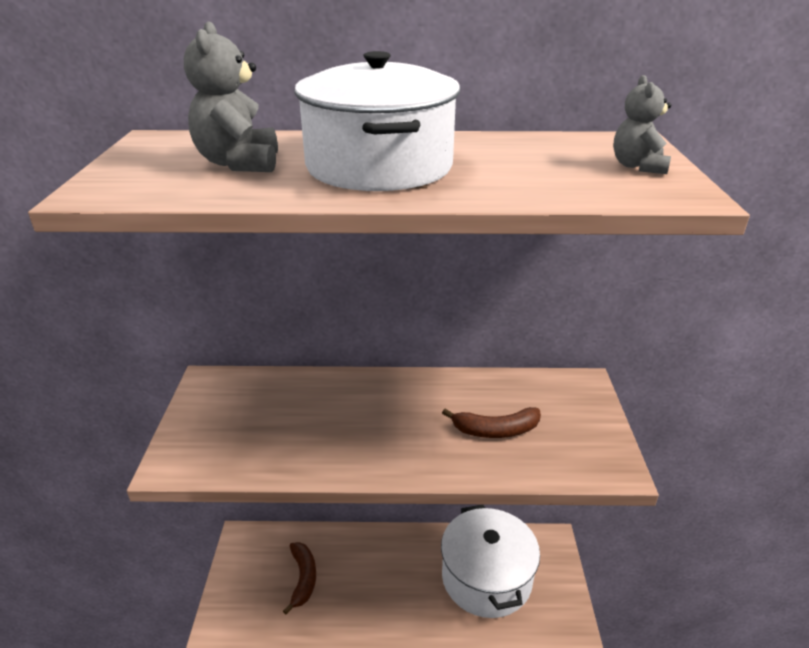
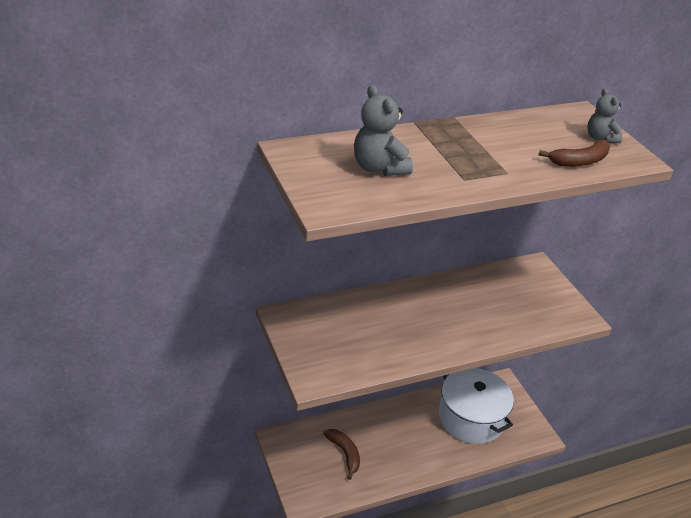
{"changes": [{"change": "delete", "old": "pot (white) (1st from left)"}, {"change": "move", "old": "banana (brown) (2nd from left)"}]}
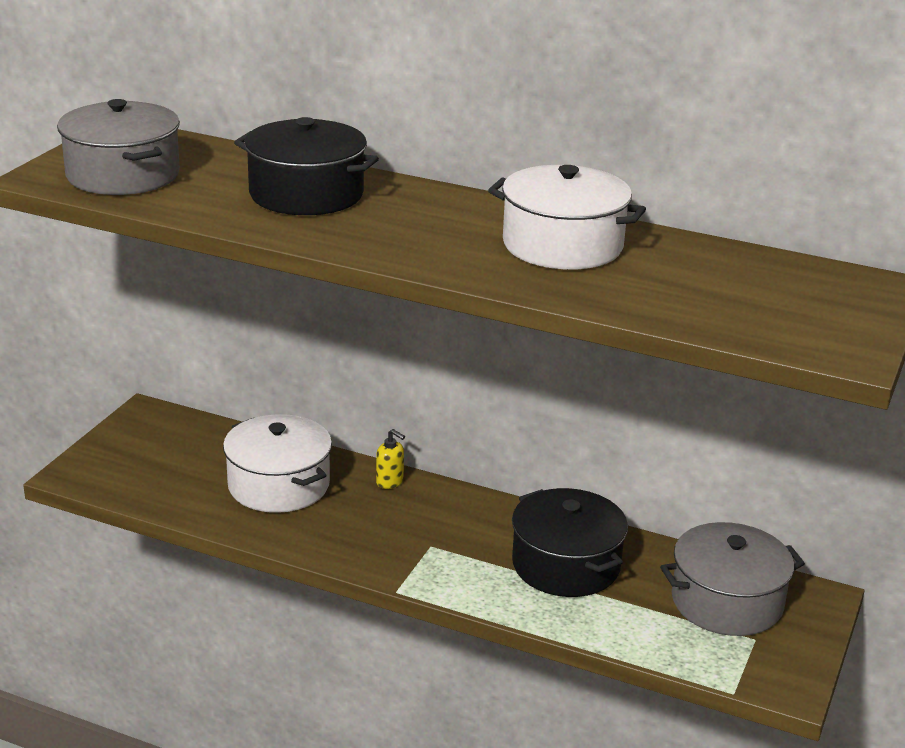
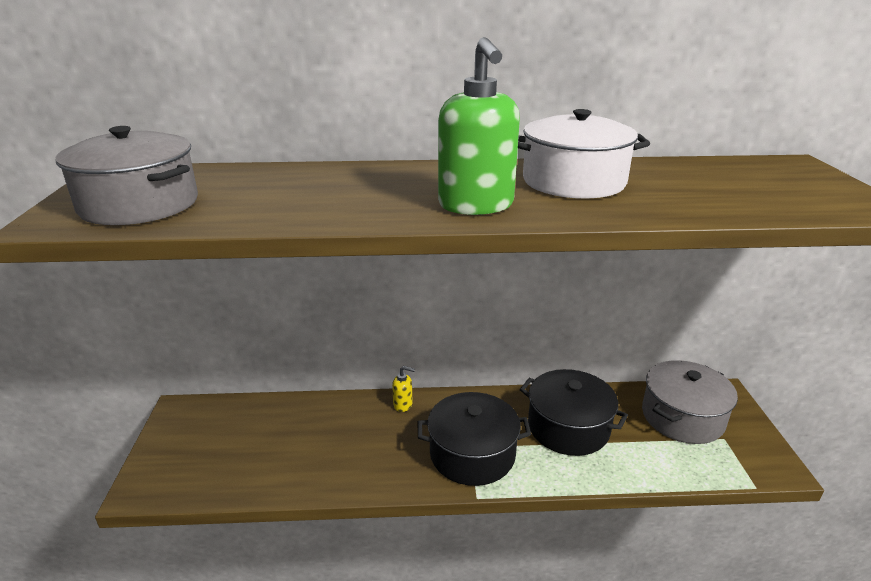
{"changes": [{"change": "delete", "old": "pot (white) (1st from left)"}, {"change": "insert", "new": "soap dispenser (green)"}, {"change": "move", "old": "pot (black) (1st from left)"}]}
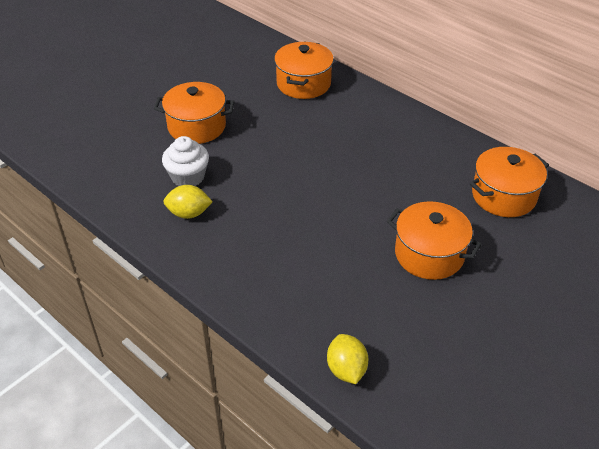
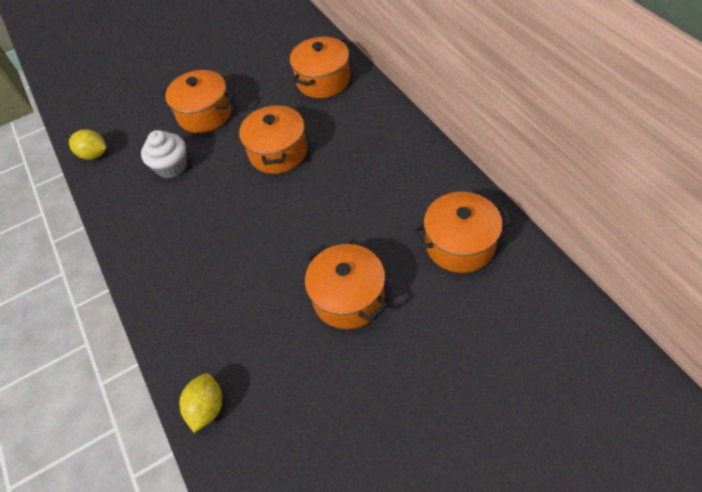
{"changes": [{"change": "insert", "new": "pot (orange) (2nd from left)"}, {"change": "move", "old": "lemon (yellow) (1st from left)"}]}
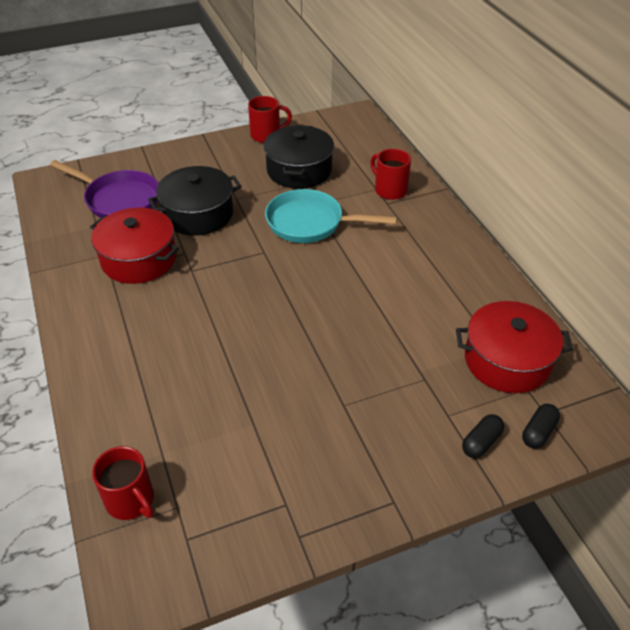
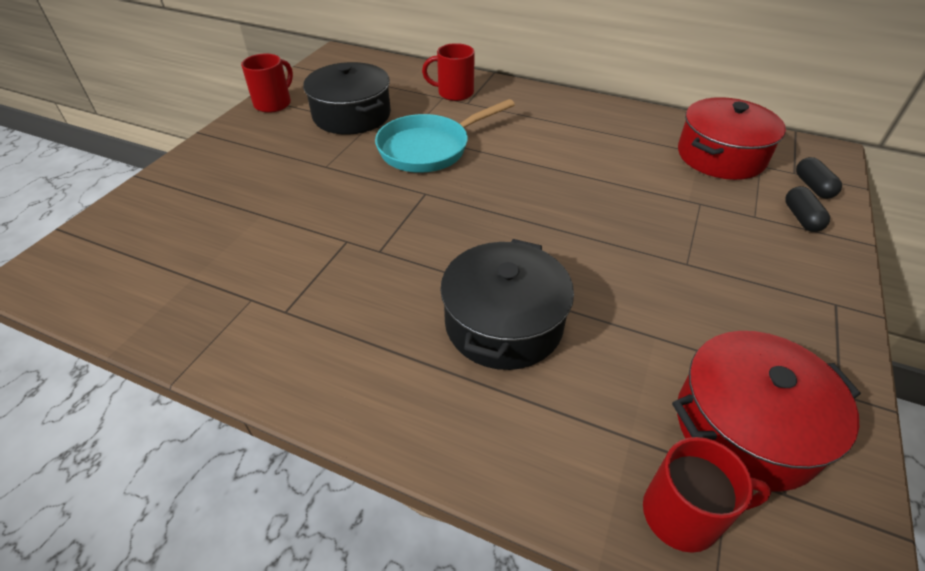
{"changes": [{"change": "delete", "old": "pan (purple)"}, {"change": "move", "old": "pot (red) (1st from left in the first image)", "new": "pot (red) (2nd from left)"}, {"change": "move", "old": "pot (black) (1st from left in the first image)", "new": "pot (black) (2nd from left)"}]}
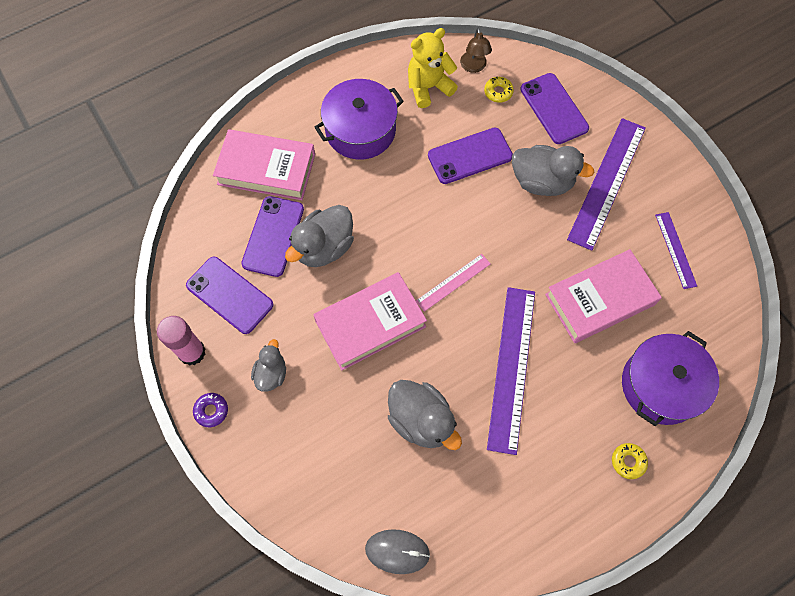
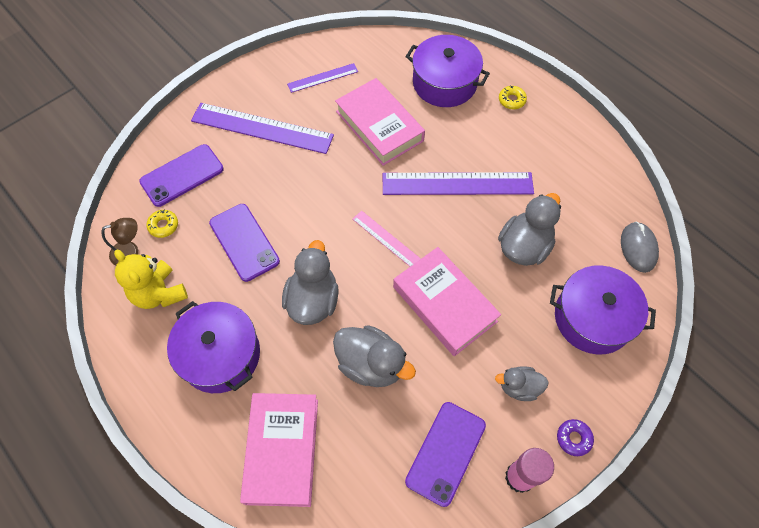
{"changes": [{"change": "delete", "old": "phone (purple) (2nd from left)"}, {"change": "insert", "new": "pot (purple) (3rd from left)"}, {"change": "move", "old": "duck (grey) (4th from left in the first image)", "new": "duck (grey) (1st from left)"}]}
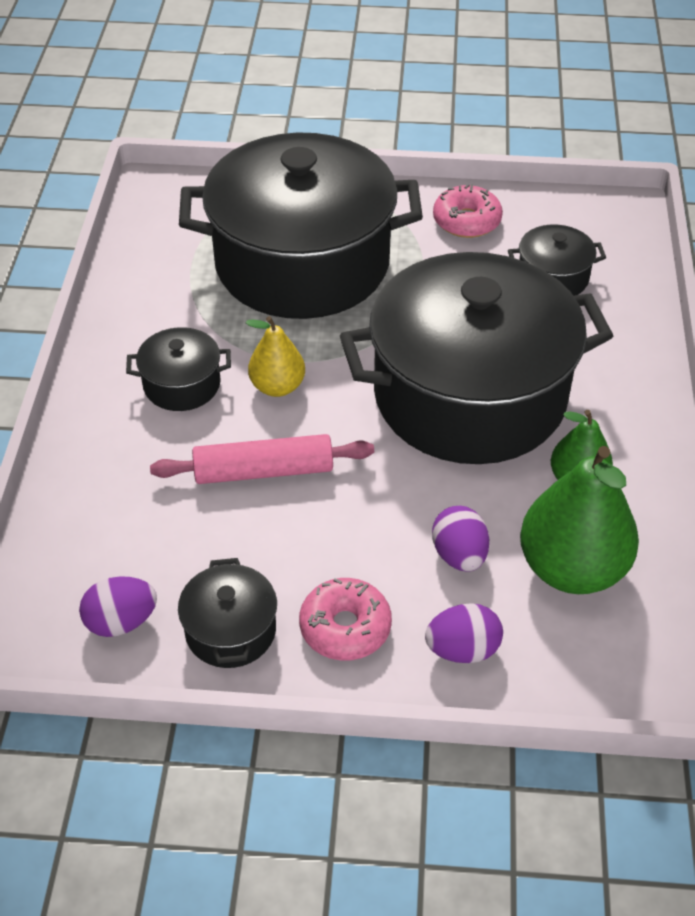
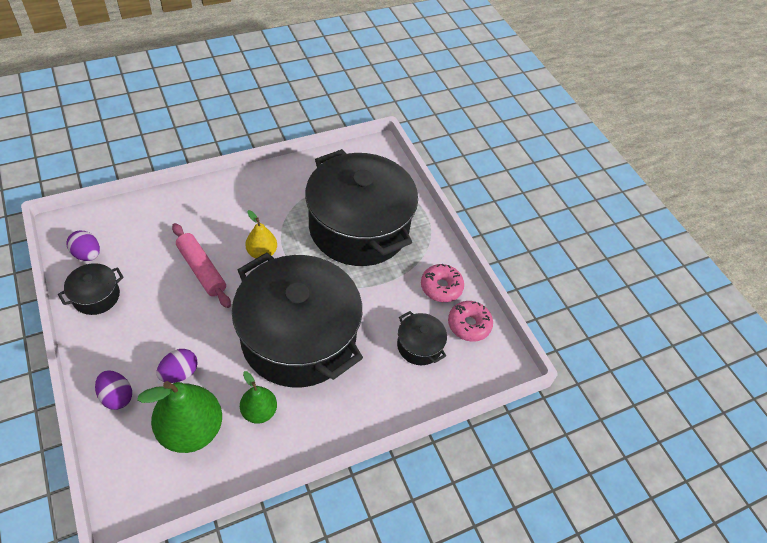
{"changes": [{"change": "delete", "old": "pot (black) (1st from left)"}, {"change": "move", "old": "donut (pink) (1st from left in the first image)", "new": "donut (pink) (2nd from left)"}]}
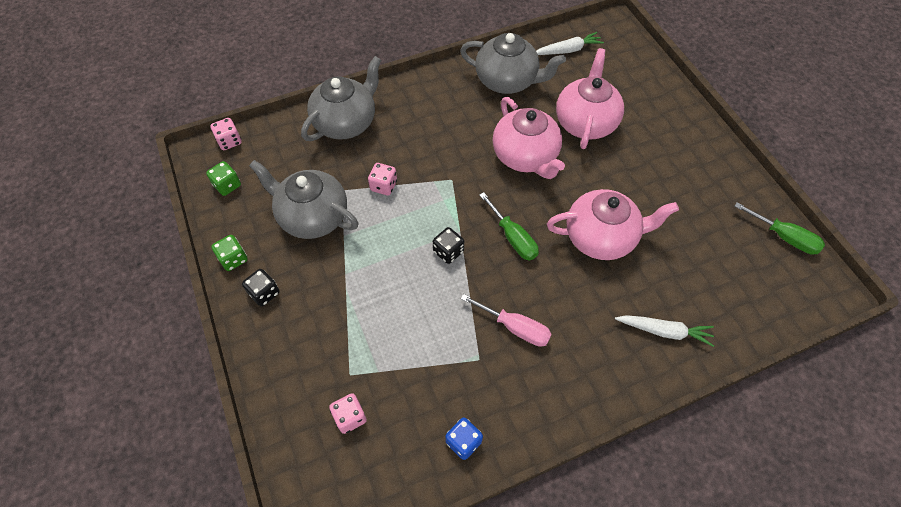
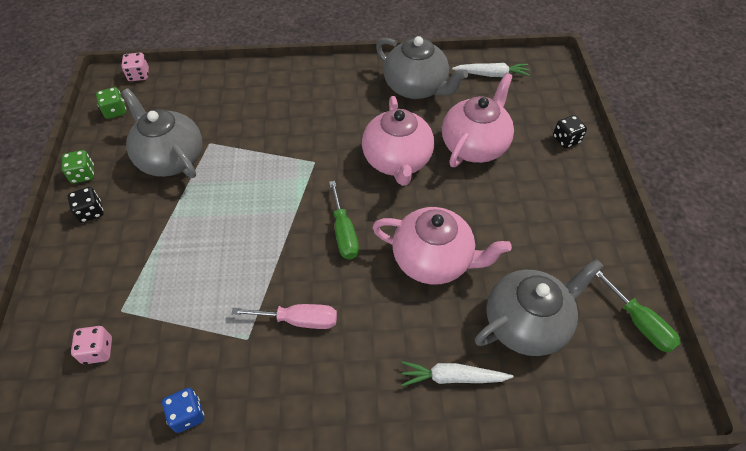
{"changes": [{"change": "delete", "old": "dice (pink) (3rd from left)"}, {"change": "move", "old": "teapot (grey) (2nd from left in the first image)", "new": "teapot (grey) (3rd from left)"}, {"change": "move", "old": "dice (black) (2nd from left)"}, {"change": "rotate", "old": "screwdriver (pink)", "degrees": -45}, {"change": "rotate", "old": "carrot (white) (2nd from left in the first image)", "degrees": 150}]}
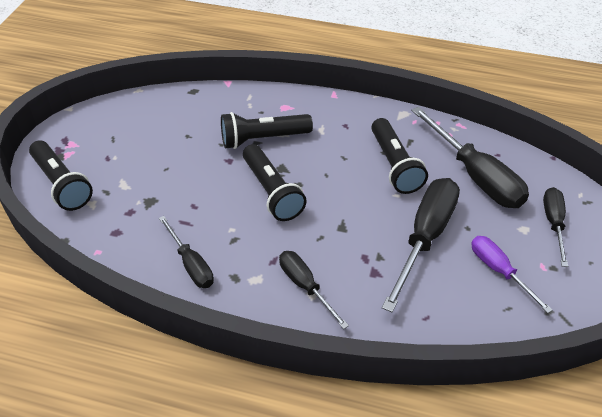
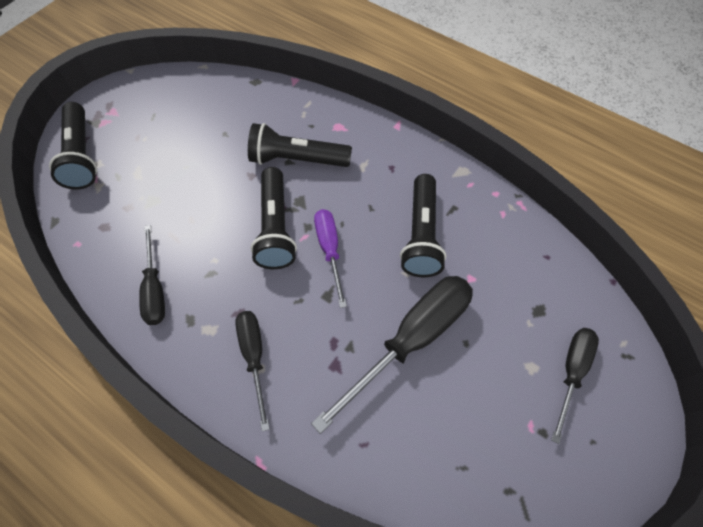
{"changes": [{"change": "delete", "old": "screwdriver (black) (4th from left)"}, {"change": "move", "old": "screwdriver (purple)"}]}
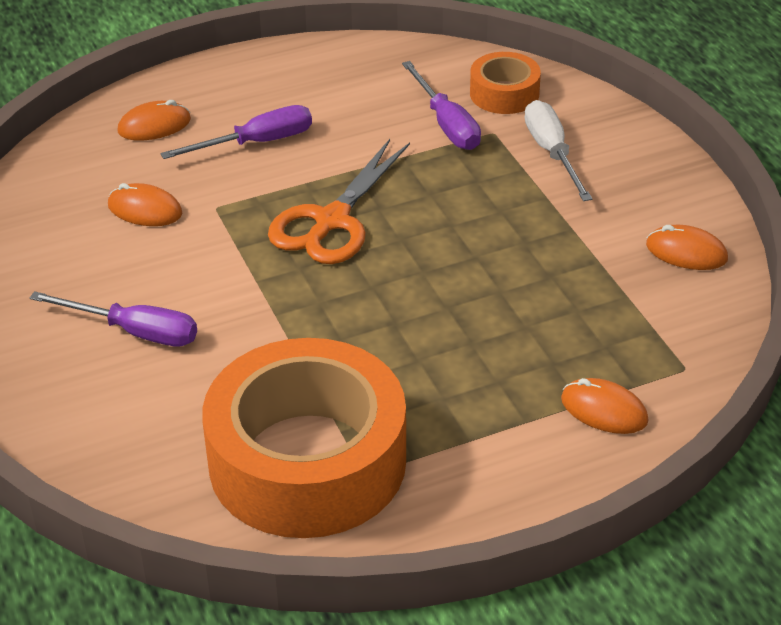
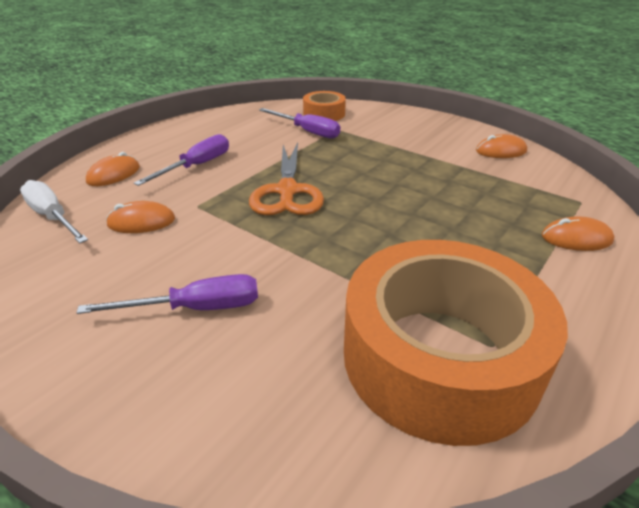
{"changes": [{"change": "move", "old": "screwdriver (white)"}]}
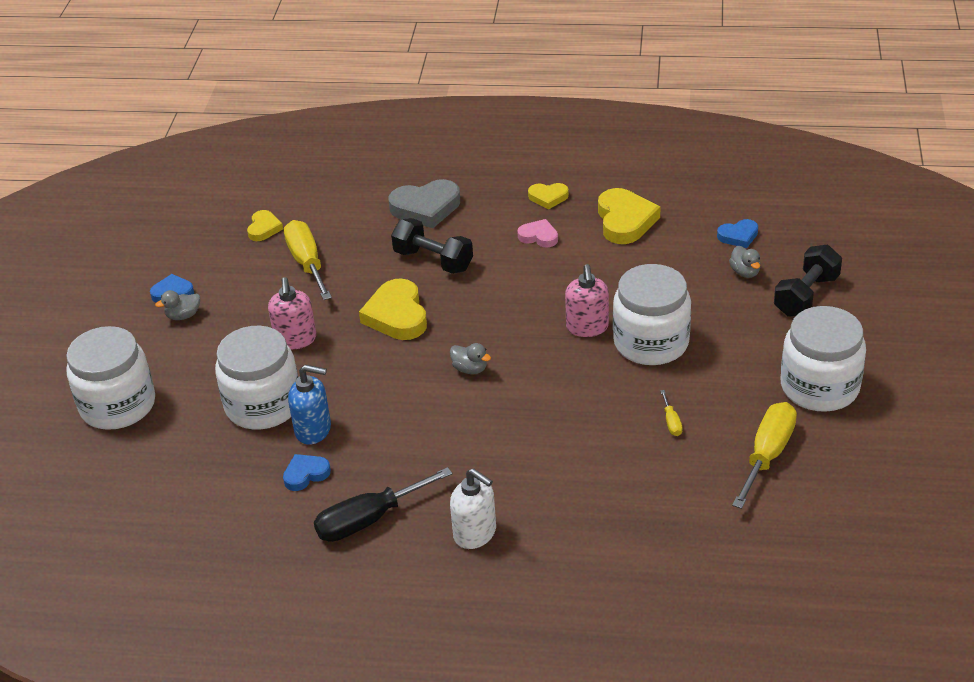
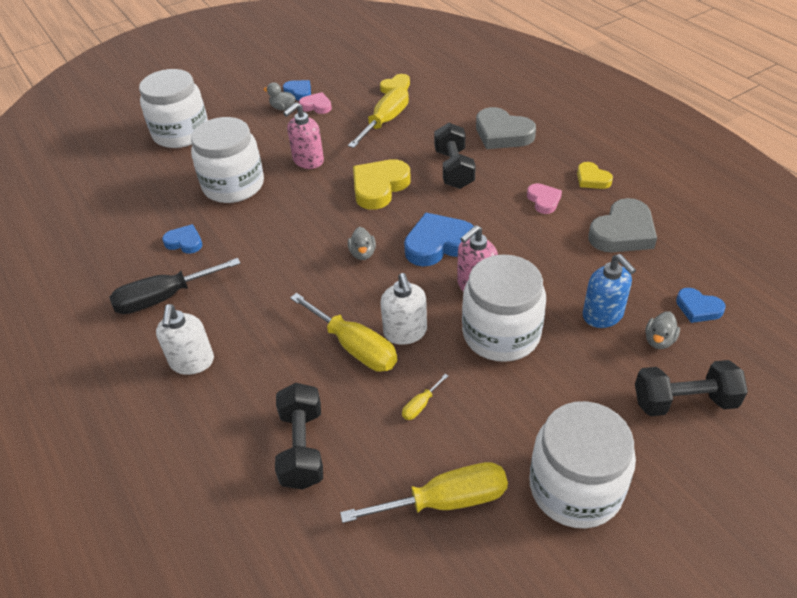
{"changes": [{"change": "insert", "new": "dumbbell (black) (1st from left)"}, {"change": "insert", "new": "screwdriver (yellow) (1st from left)"}, {"change": "insert", "new": "heart (pink) (1st from left)"}, {"change": "insert", "new": "soap dispenser (white) (2nd from left)"}, {"change": "insert", "new": "heart (blue) (3rd from left)"}, {"change": "move", "old": "soap dispenser (blue)"}, {"change": "recolor", "old": "heart (yellow) (4th from left)", "new": "heart (grey) (2nd from left)"}, {"change": "rotate", "old": "screwdriver (black)", "degrees": -45}]}
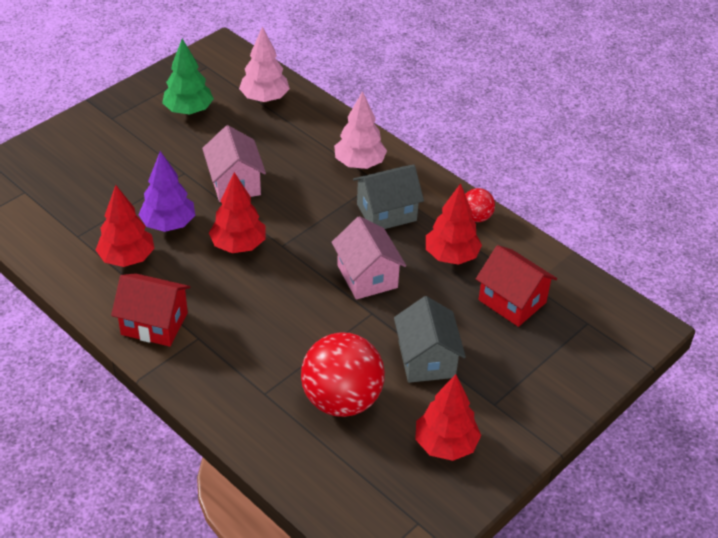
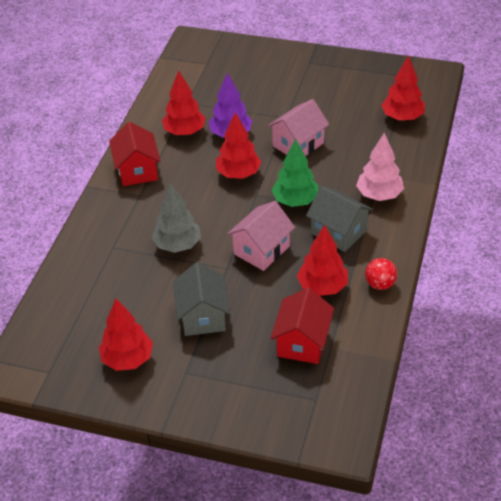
{"changes": [{"change": "delete", "old": "ball (red) (1st from left)"}, {"change": "insert", "new": "tree (grey)"}, {"change": "move", "old": "tree (green)"}, {"change": "recolor", "old": "tree (pink) (1st from left)", "new": "tree (red) (5th from left)"}, {"change": "rotate", "old": "house (grey) (2nd from left in the first image)", "degrees": -60}]}
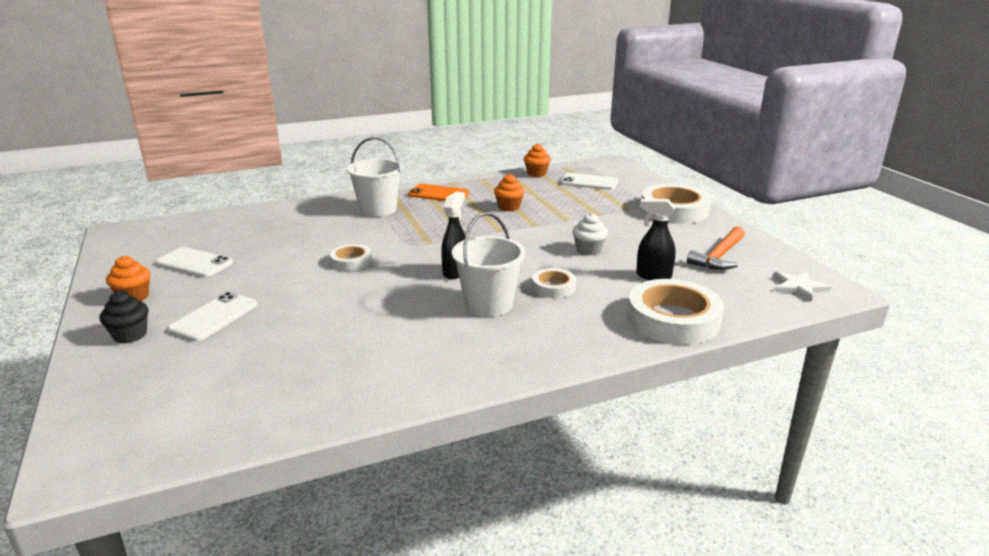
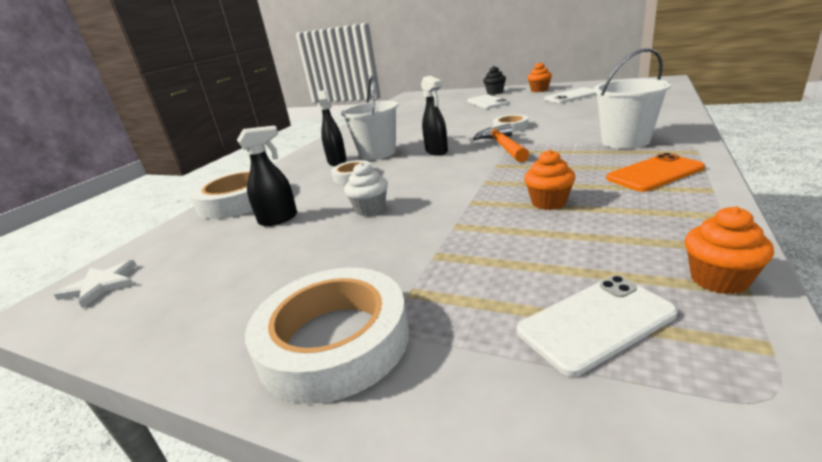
{"changes": [{"change": "insert", "new": "spray bottle (black) (2nd from left)"}, {"change": "move", "old": "hammer (orange)"}]}
